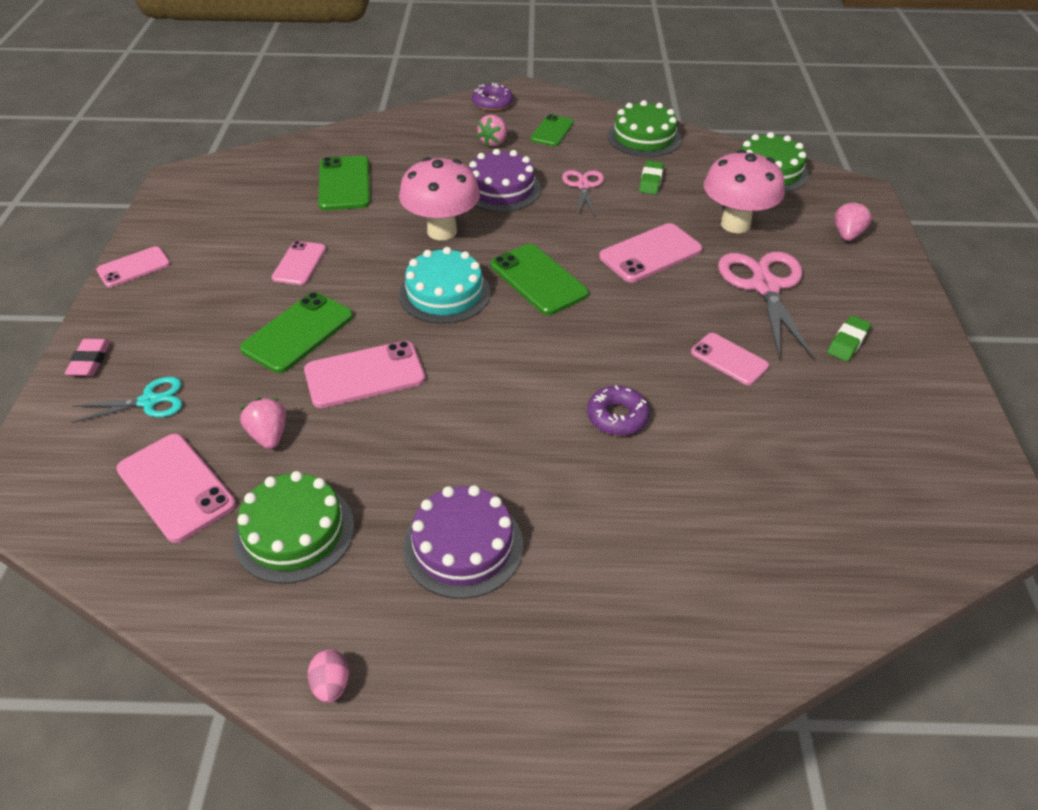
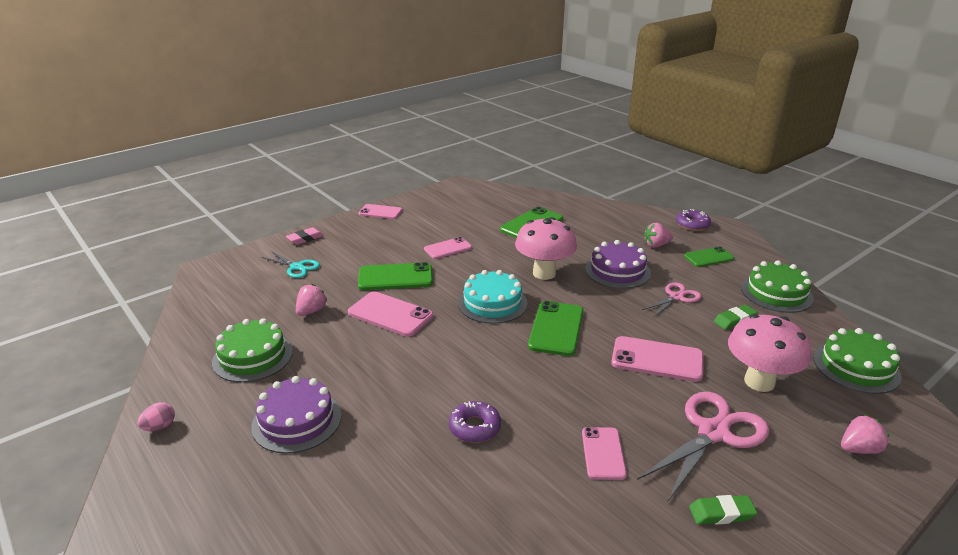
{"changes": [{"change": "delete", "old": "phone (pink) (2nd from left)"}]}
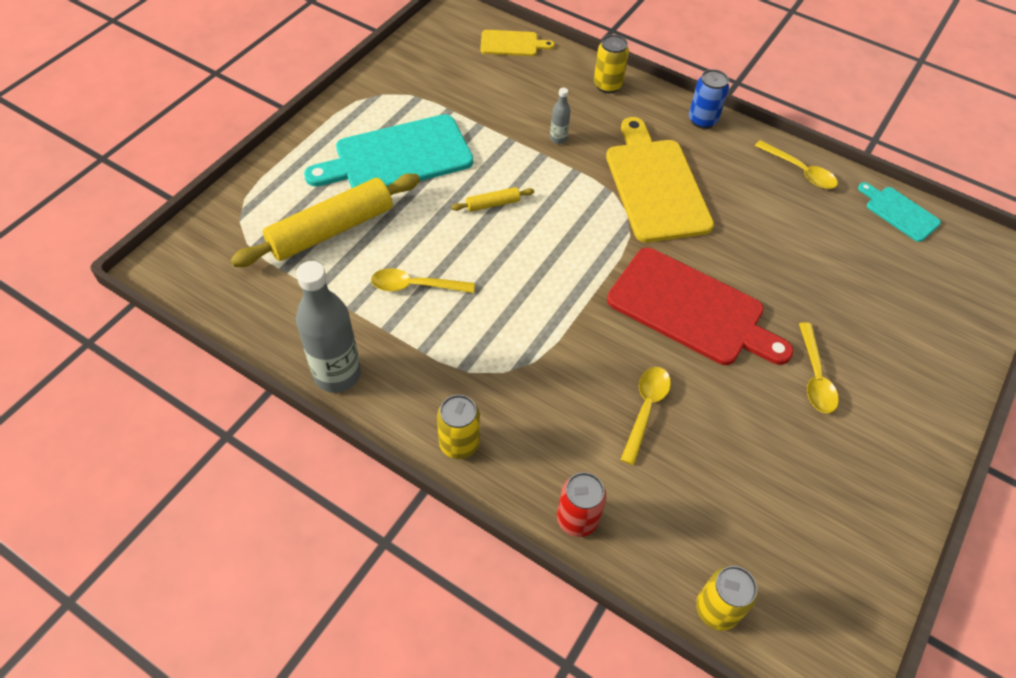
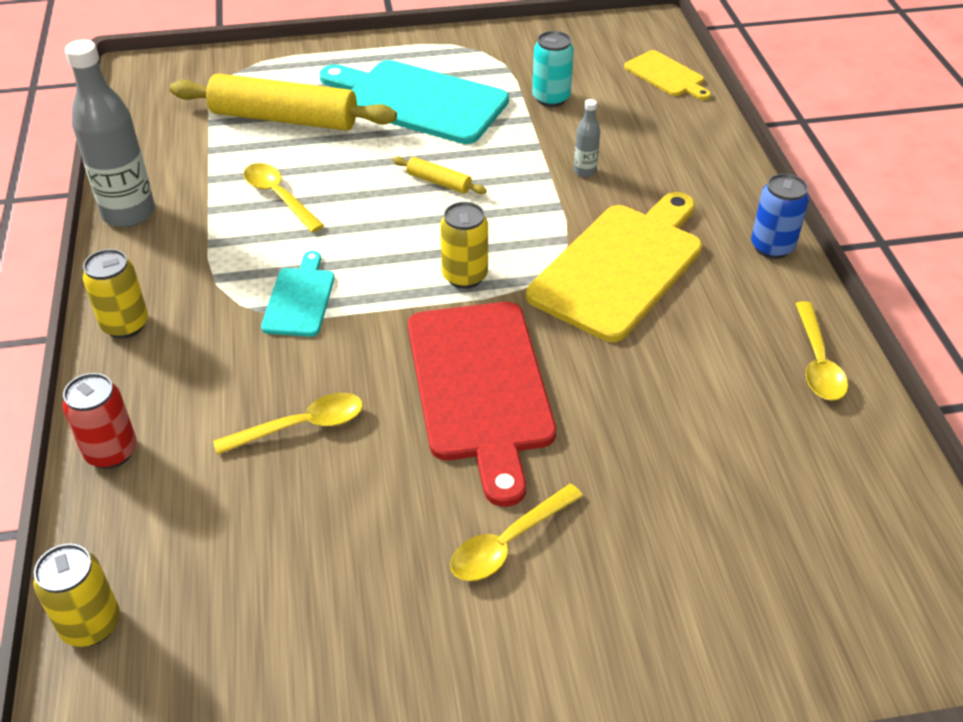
{"changes": [{"change": "insert", "new": "can (turquoise)"}, {"change": "move", "old": "can (yellow) (2nd from left in the first image)", "new": "can (yellow) (3rd from left)"}, {"change": "move", "old": "cutting board (turquoise) (2nd from left in the first image)", "new": "cutting board (turquoise) (1st from left)"}]}
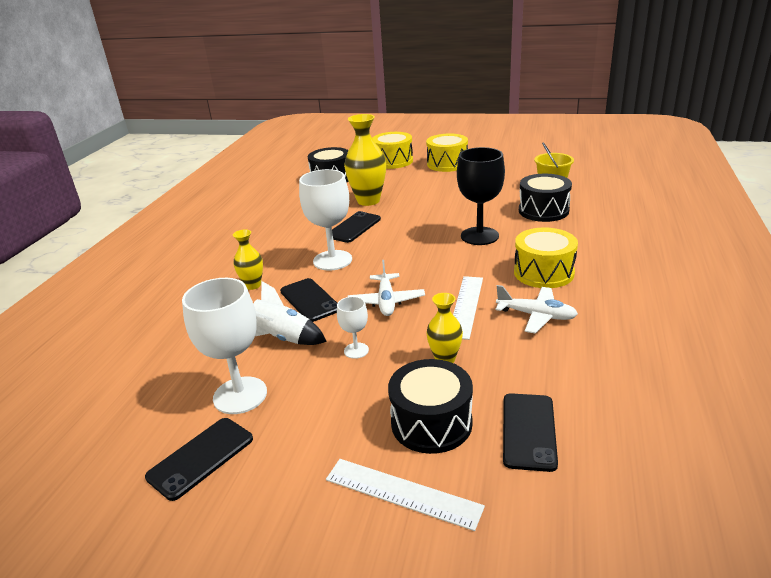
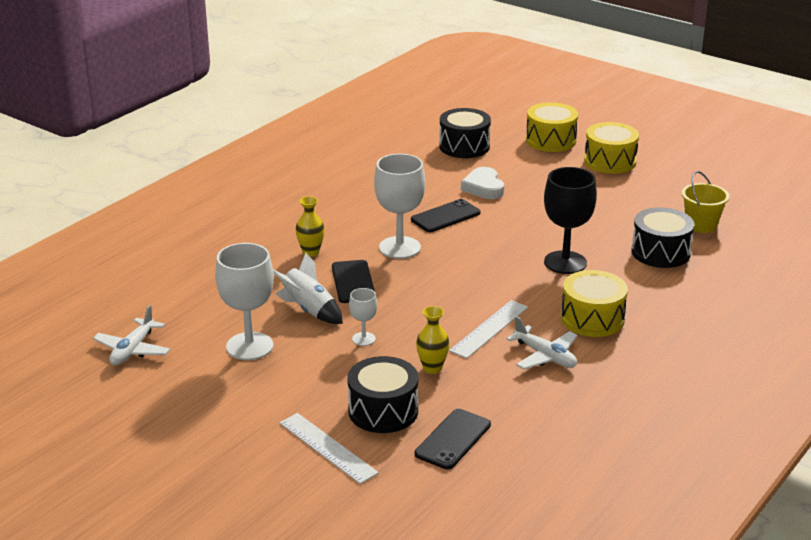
{"changes": [{"change": "delete", "old": "phone (black) (1st from left)"}, {"change": "move", "old": "plane (white) (1st from left)"}, {"change": "replace", "old": "vase (yellow) (2nd from left)", "new": "heart (white)"}]}
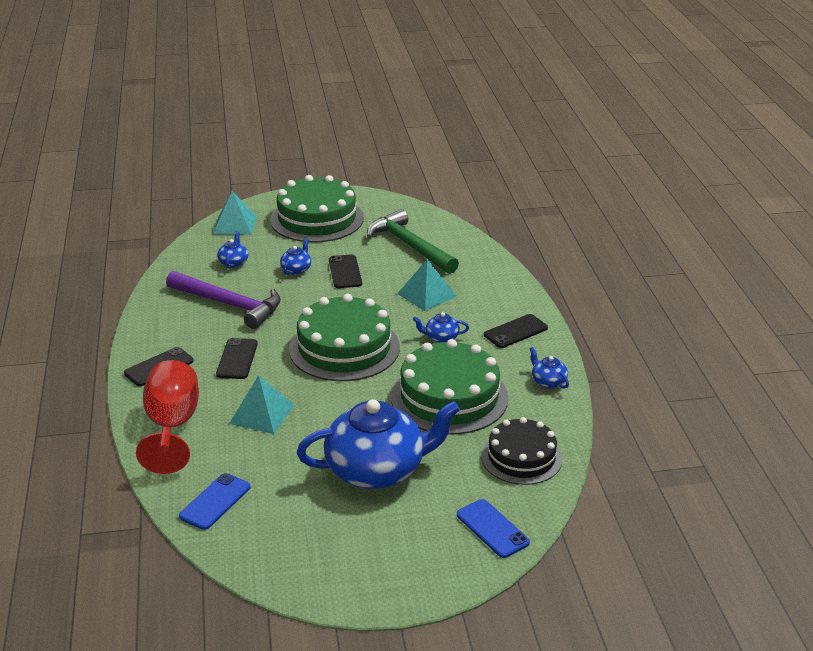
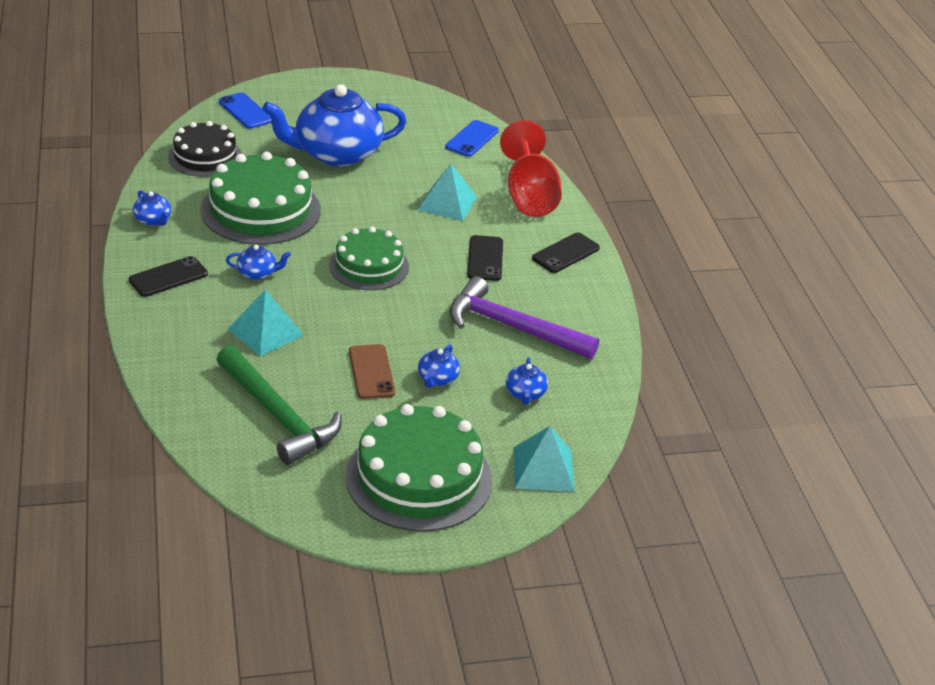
{"changes": [{"change": "recolor", "old": "phone (black) (3rd from left)", "new": "phone (brown)"}, {"change": "resize", "old": "cake (green) (2nd from left)", "factor": 0.64}]}
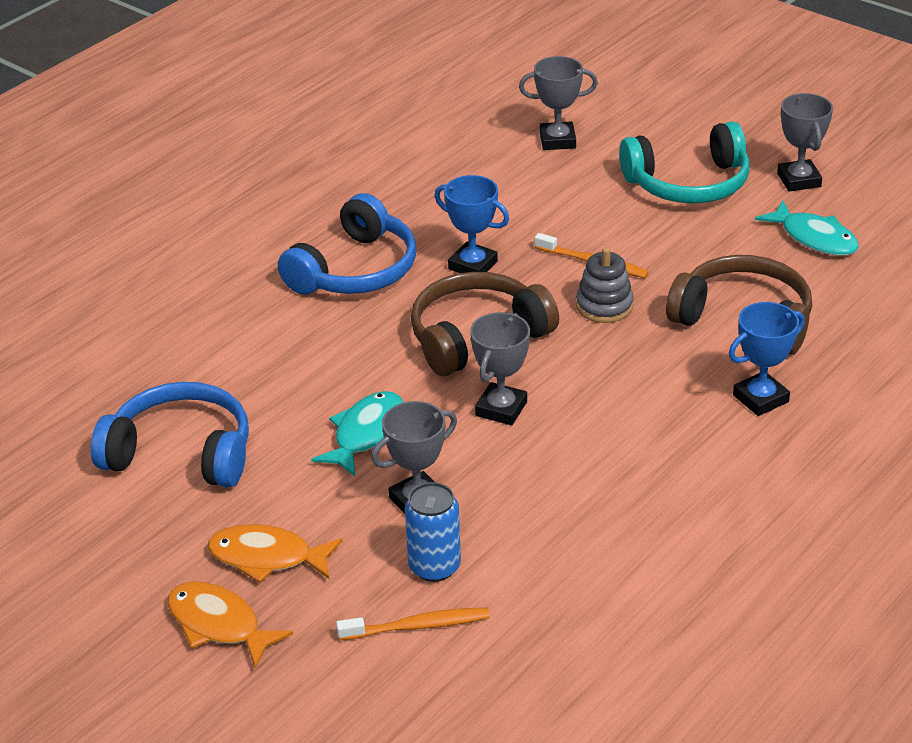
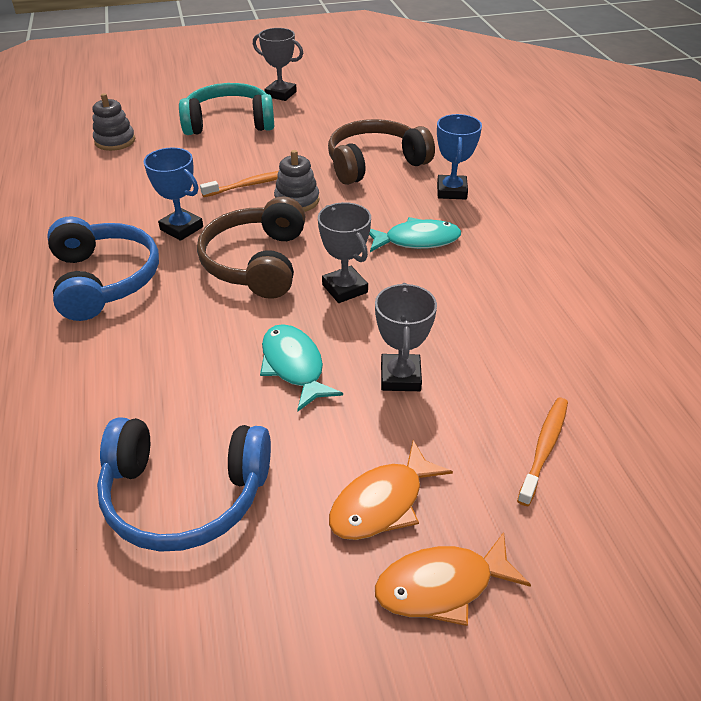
{"changes": [{"change": "delete", "old": "can (blue)"}, {"change": "move", "old": "fish (turquoise) (2nd from left)"}, {"change": "replace", "old": "trophy (grey) (3rd from left)", "new": "stacking toy (grey) (1st from left)"}, {"change": "rotate", "old": "headphones (blue) (1st from left in the first image)", "degrees": -135}, {"change": "rotate", "old": "trophy (blue) (1st from left)", "degrees": 60}, {"change": "rotate", "old": "headphones (turquoise)", "degrees": -120}]}
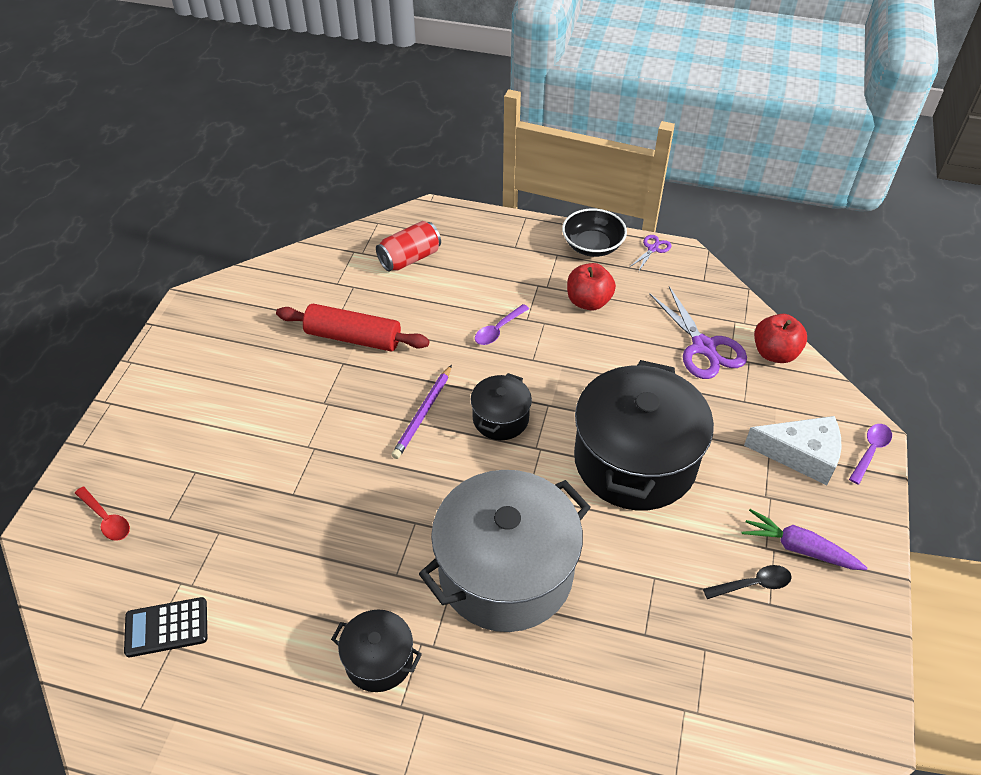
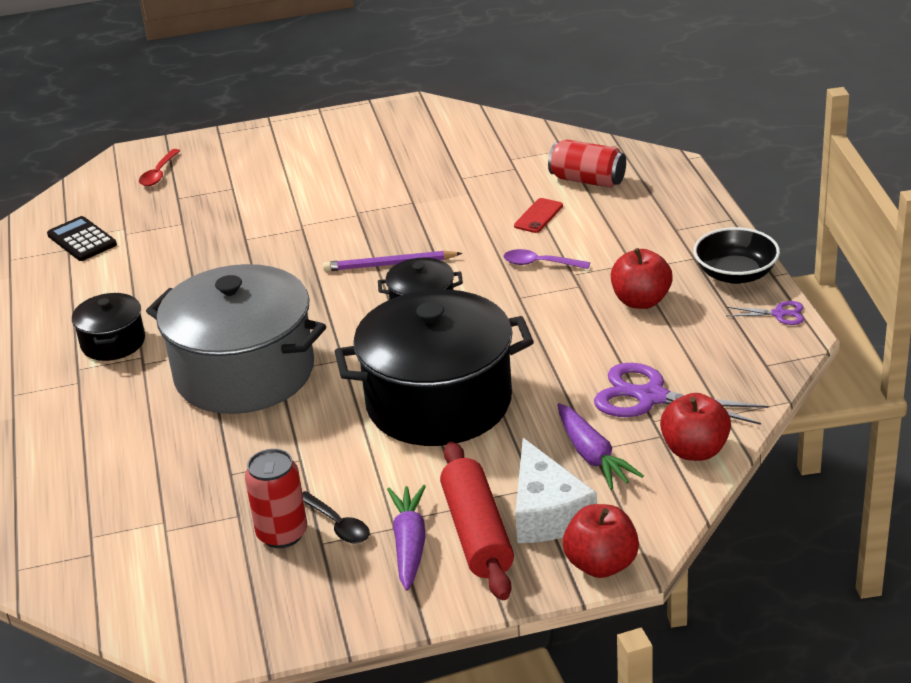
{"changes": [{"change": "insert", "new": "can (red) (1st from left)"}, {"change": "insert", "new": "phone (red)"}, {"change": "insert", "new": "carrot (purple) (2nd from left)"}, {"change": "move", "old": "rolling pin (red)"}, {"change": "replace", "old": "spoon (purple) (2nd from left)", "new": "apple (red) (1st from left)"}, {"change": "rotate", "old": "scissors (purple) (2nd from left in the first image)", "degrees": 75}]}
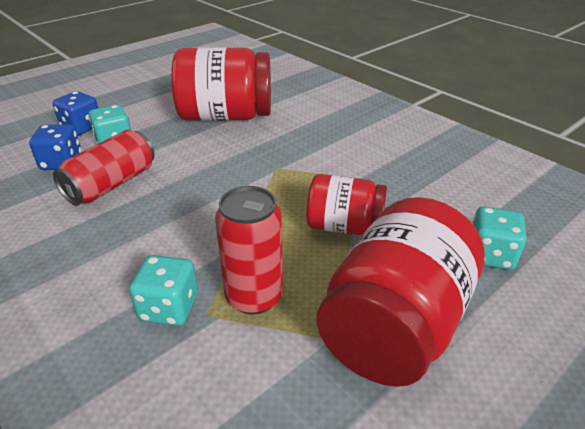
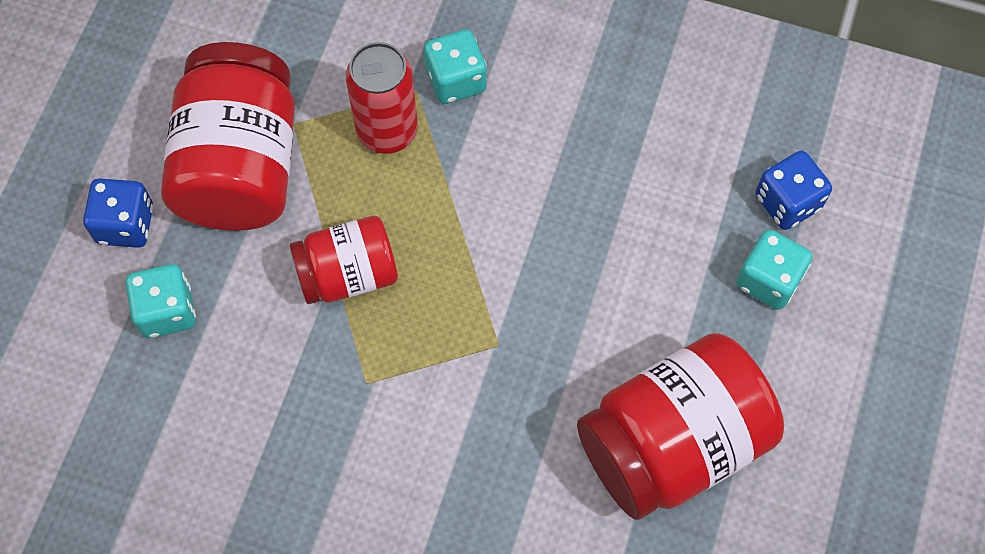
{"changes": [{"change": "delete", "old": "can (red) (1st from left)"}, {"change": "move", "old": "dice (blue) (2nd from left in the first image)", "new": "dice (blue) (1st from left)"}]}
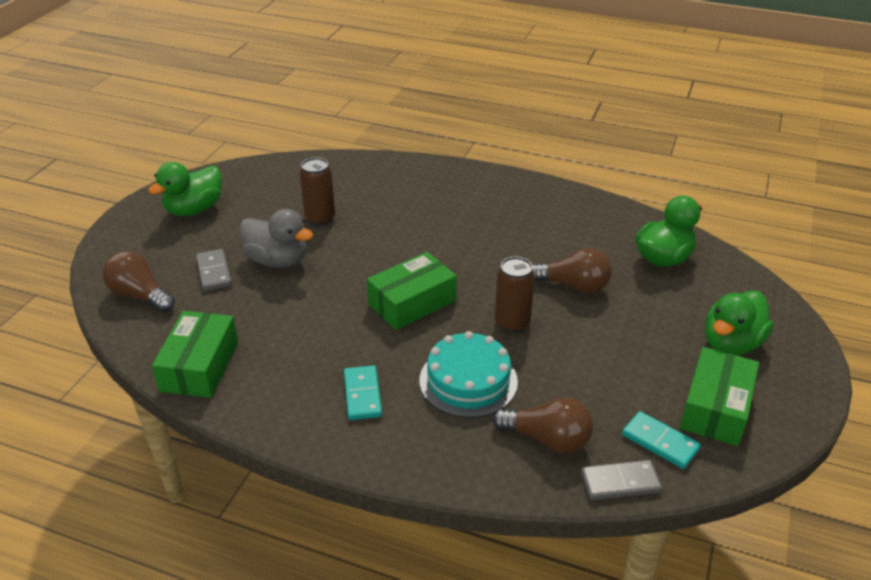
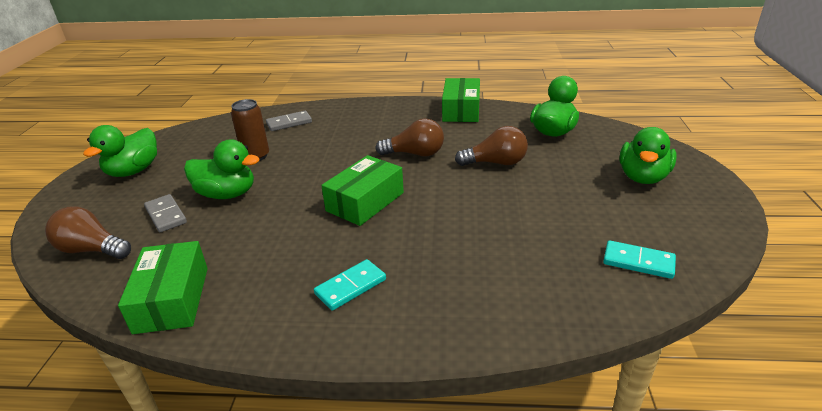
{"changes": [{"change": "delete", "old": "cake (turquoise)"}, {"change": "delete", "old": "can (brown) (2nd from left)"}, {"change": "move", "old": "light bulb (brown) (2nd from left)"}, {"change": "move", "old": "domino (grey) (2nd from left)"}, {"change": "move", "old": "box (green) (3rd from left)"}, {"change": "recolor", "old": "duck (grey)", "new": "duck (green) (2nd from left)"}, {"change": "rotate", "old": "domino (turquoise) (1st from left)", "degrees": 75}]}
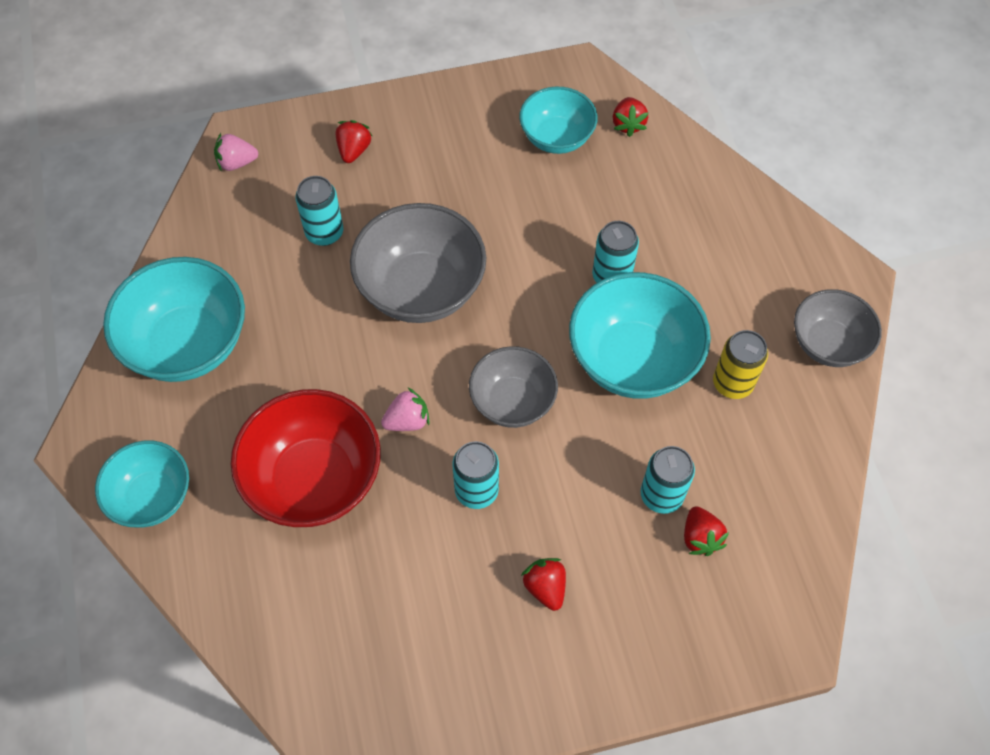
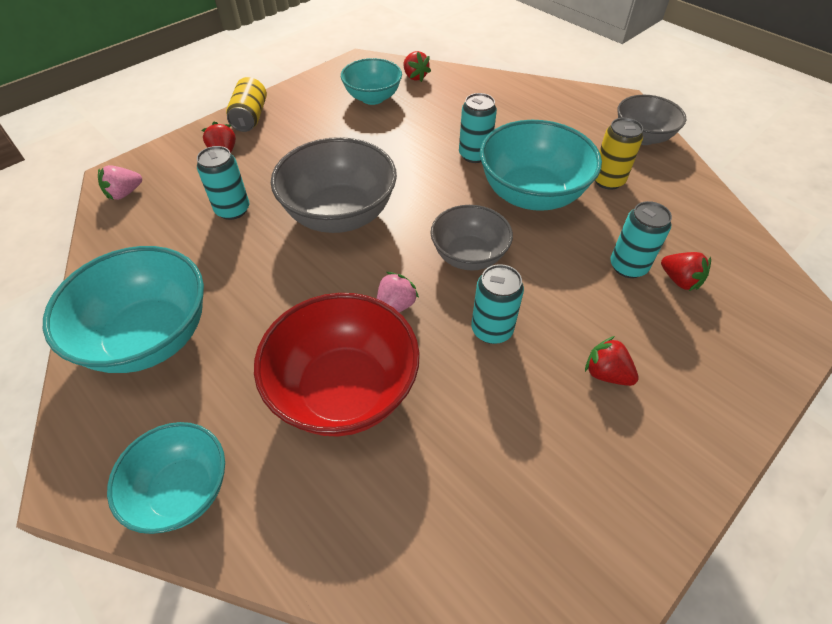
{"changes": [{"change": "insert", "new": "can (yellow) (1st from left)"}]}
